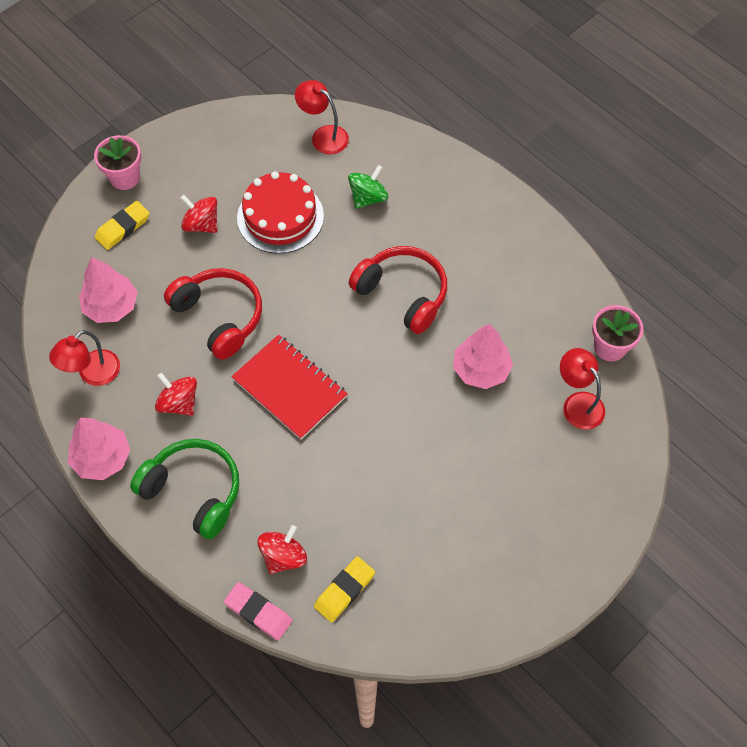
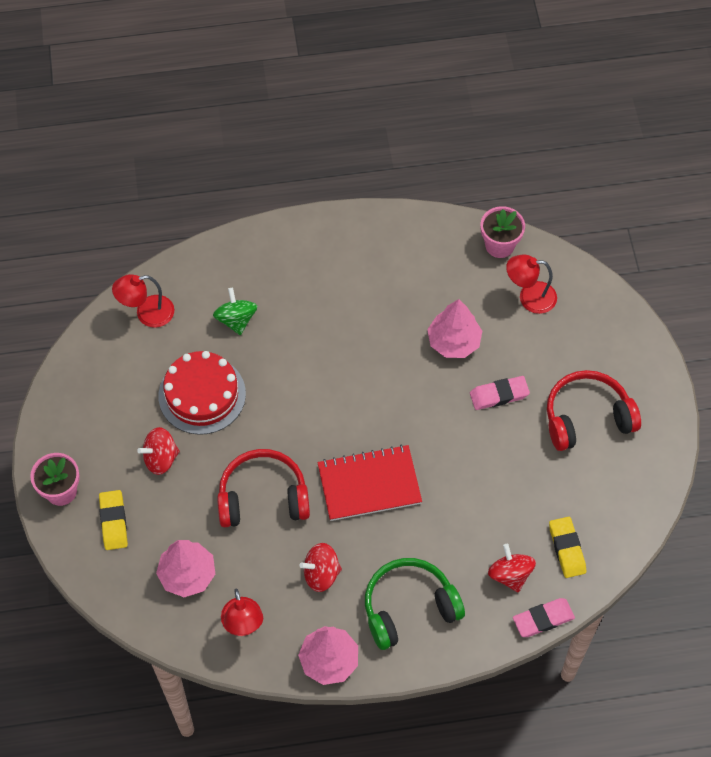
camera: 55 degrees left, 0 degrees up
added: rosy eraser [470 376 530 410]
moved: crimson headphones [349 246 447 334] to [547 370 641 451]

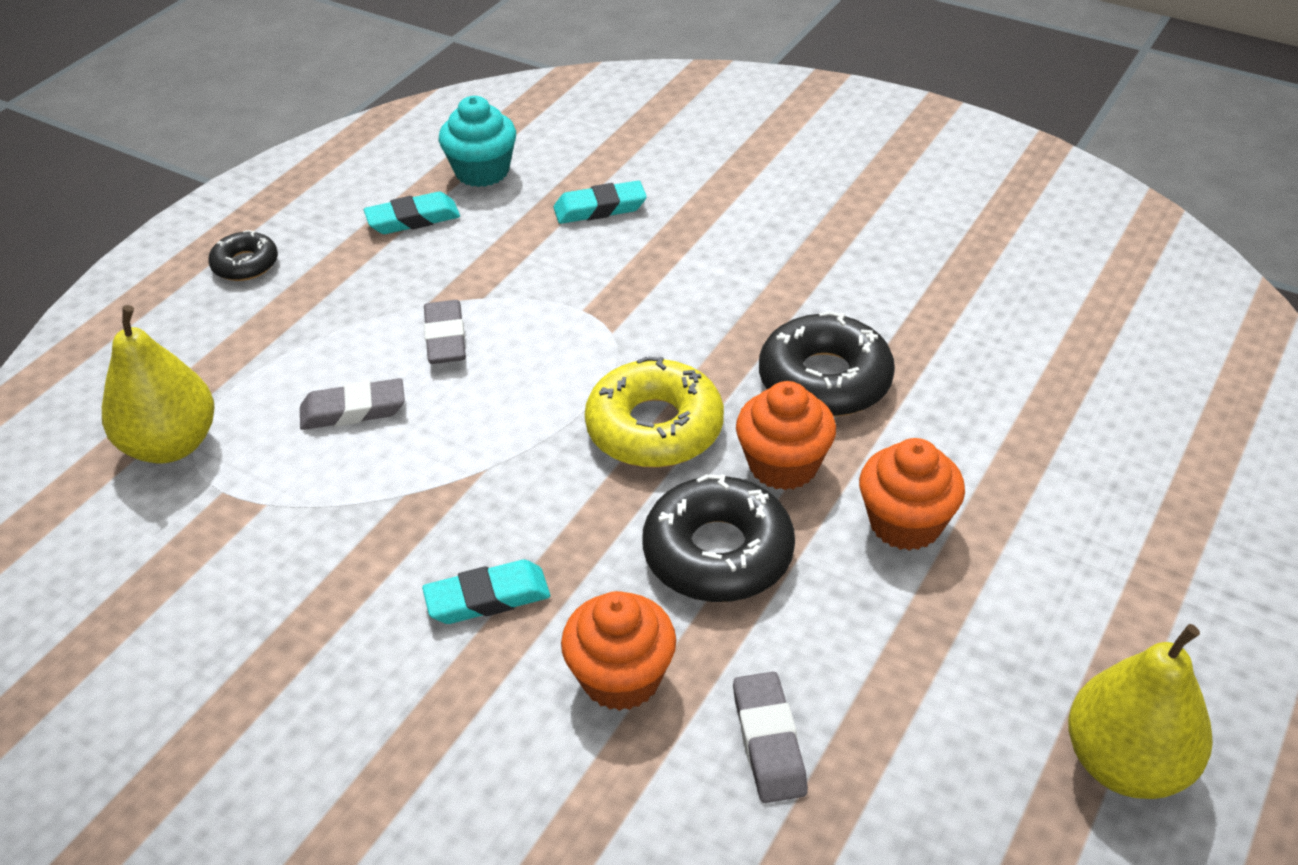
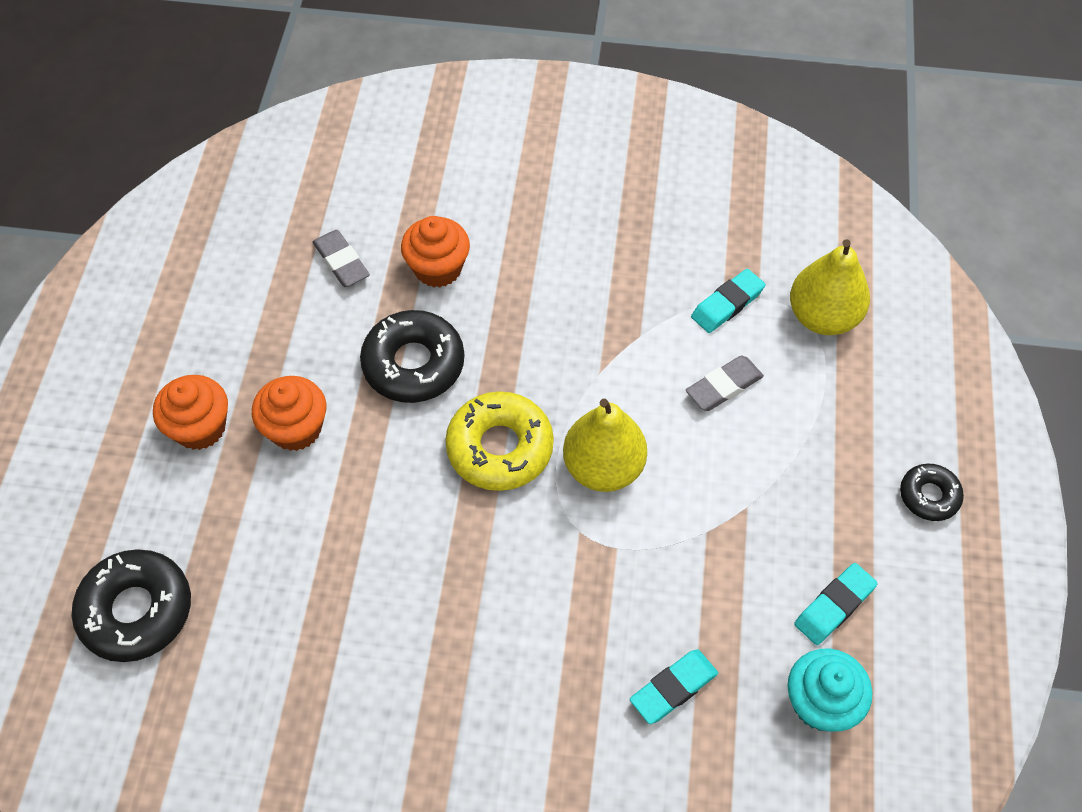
camera: 155 degrees right, 15 degrees up
removed: gray eraser [424 300 466 364]
moved: black donut [759 311 895 417] to [71 549 191 662]; bright orange cupcake [736 381 836 490] to [153 375 228 450]; aqua eraser [422 560 550 624] to [691 269 765 333]; bright yellow toy pear [1068 624 1213 799] to [563 399 647 492]

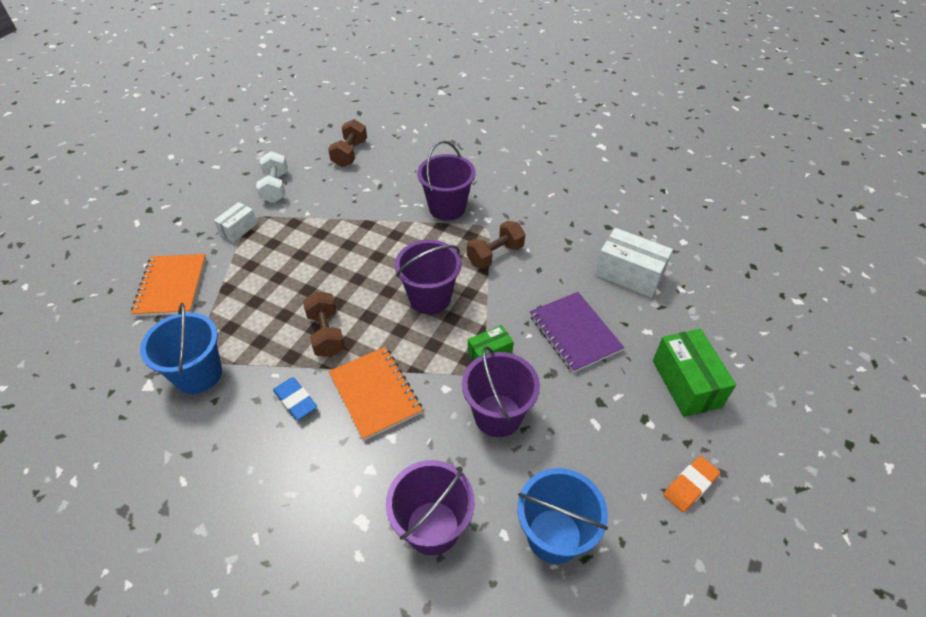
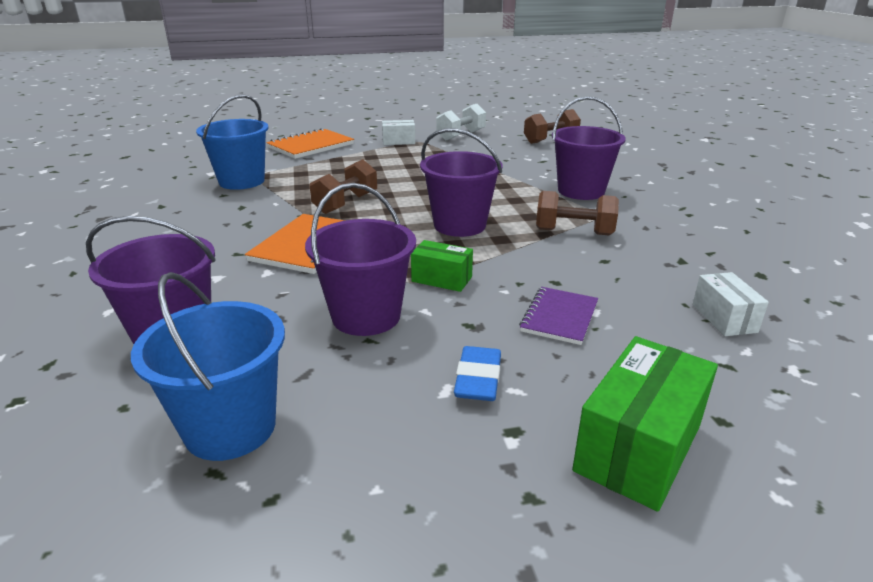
camera: 50 degrees right, 20 degrees down
removed: bright orange eraser [664 456 720 512]
moved: royal blue eraser [273 377 317 420] to [454 346 501 401]
resized: white box [595 228 673 298] = [692 272 769 336] x0.58; purple exercise book [530 292 624 373] = [519 287 598 345] x0.65

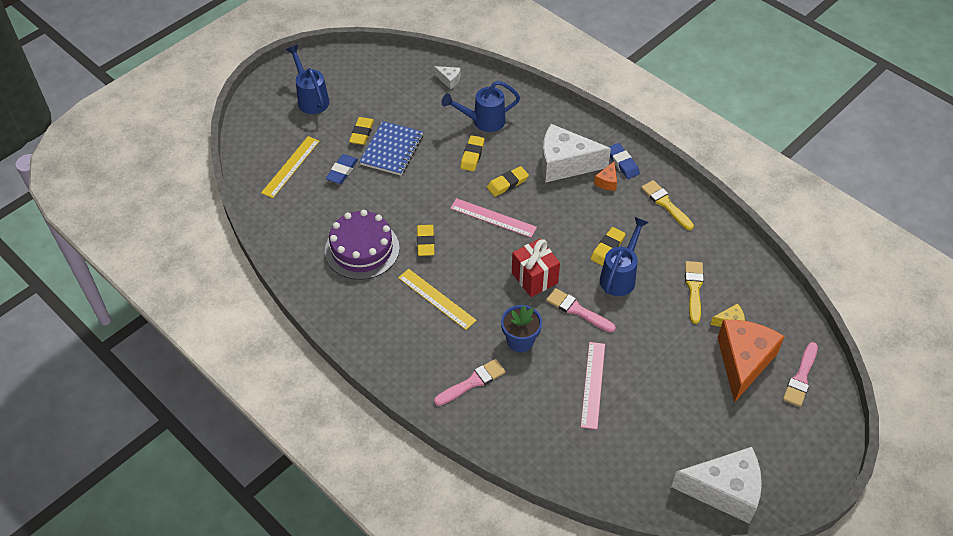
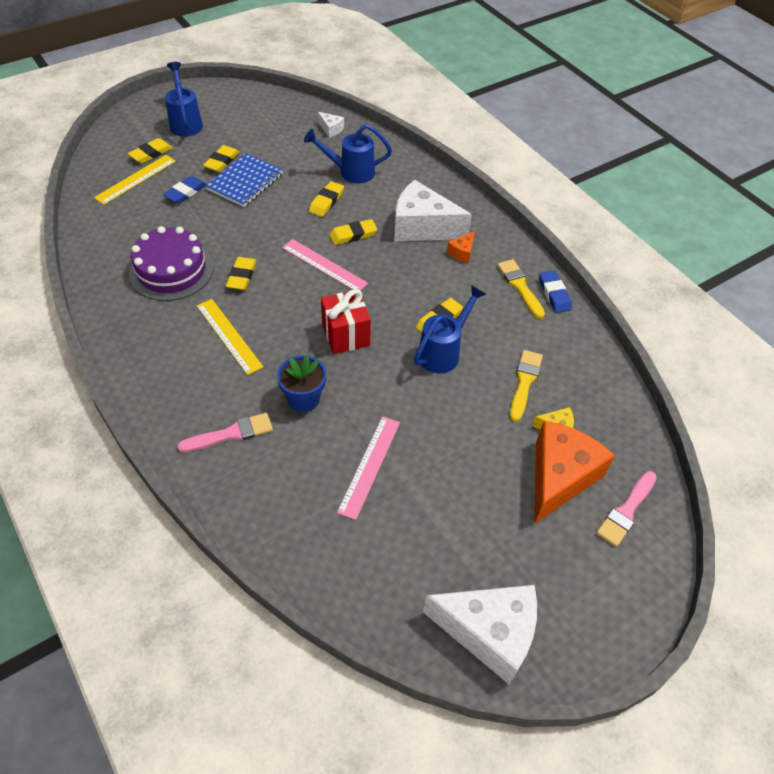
camera: 10 degrees right, 0 degrees up
removed: rosy brush [546 288 616 332]
added: bright yellow eraser [128 138 173 163]
moved: royal blue eraser [609 143 640 179] to [539 271 572 313]

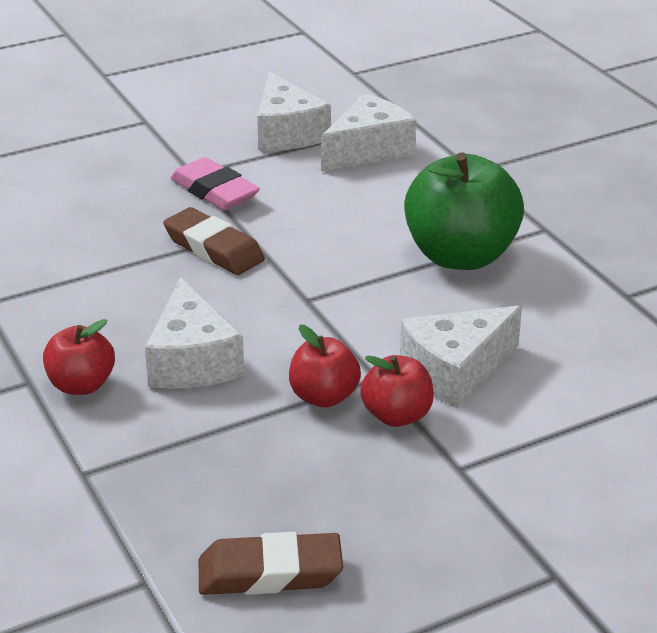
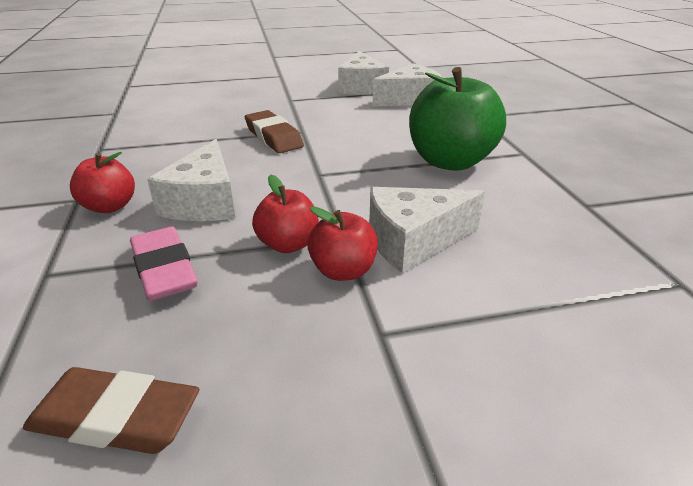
camera: 15 degrees right, 0 degrees up
moved: rosy eraser [170 157 260 210] to [130 227 198 301]

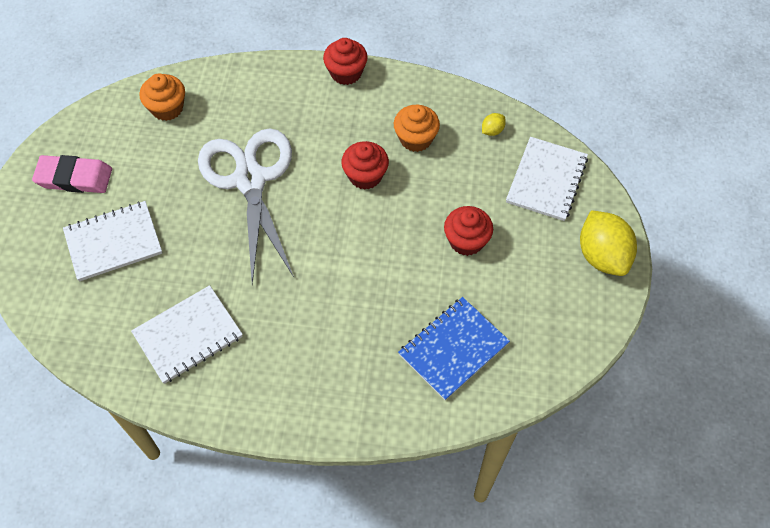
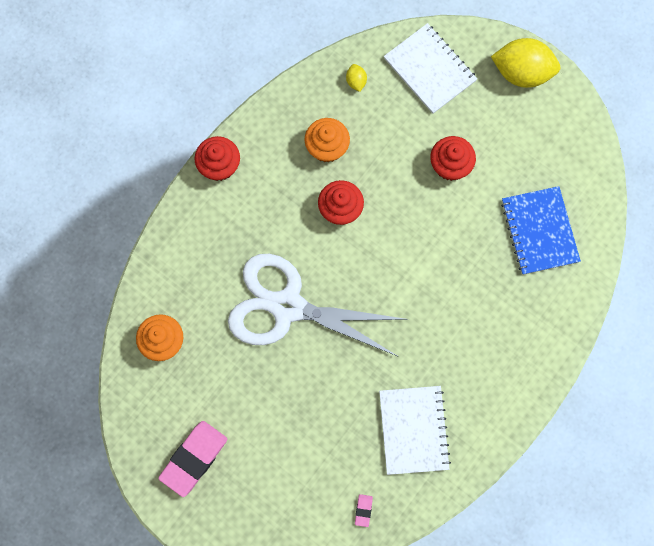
camera: 60 degrees left, 15 degrees up
removed: white exercise book [63 201 162 282]
added: rosy eraser [355 494 373 527]

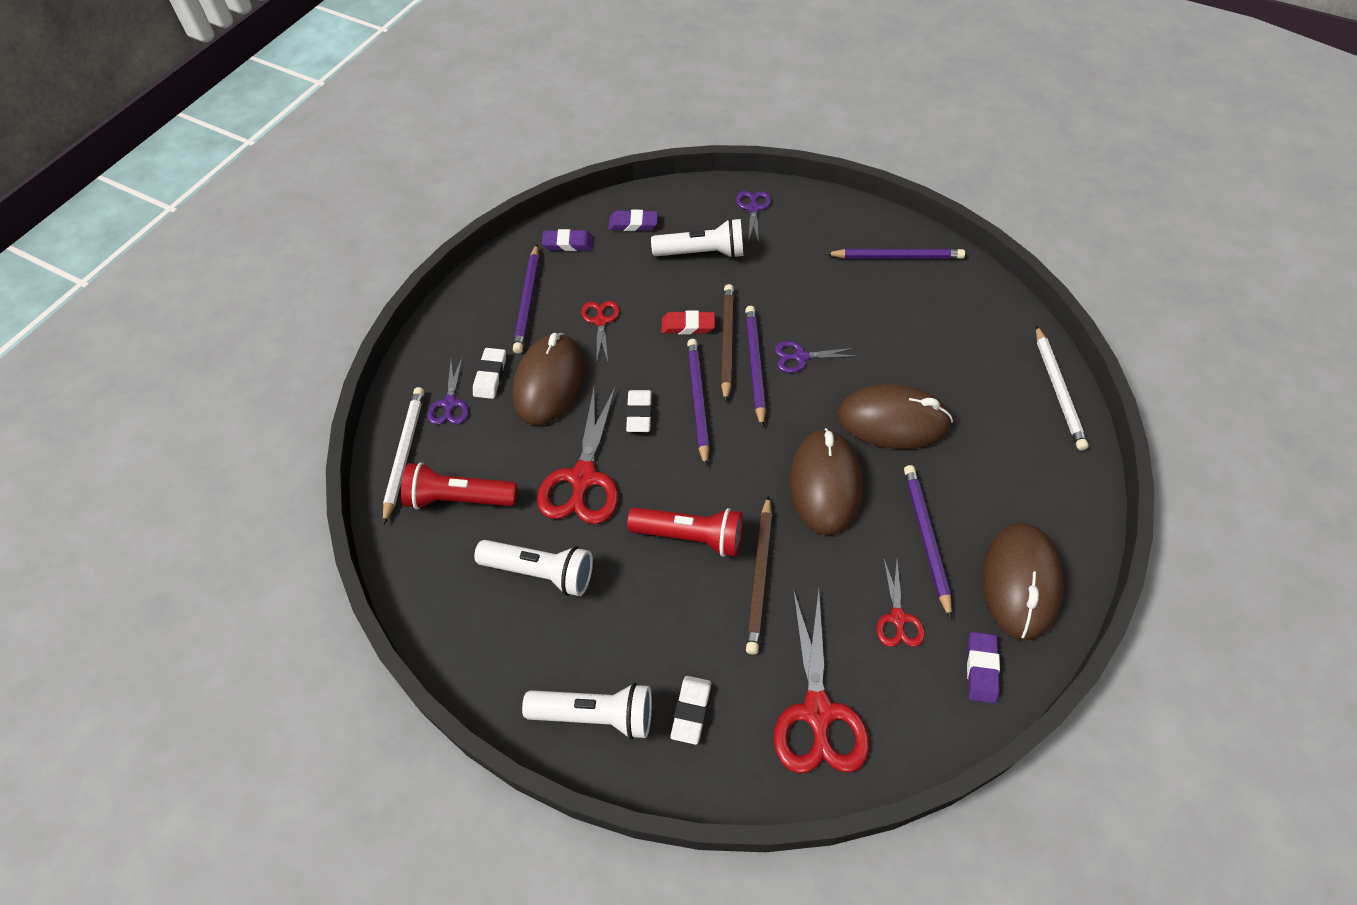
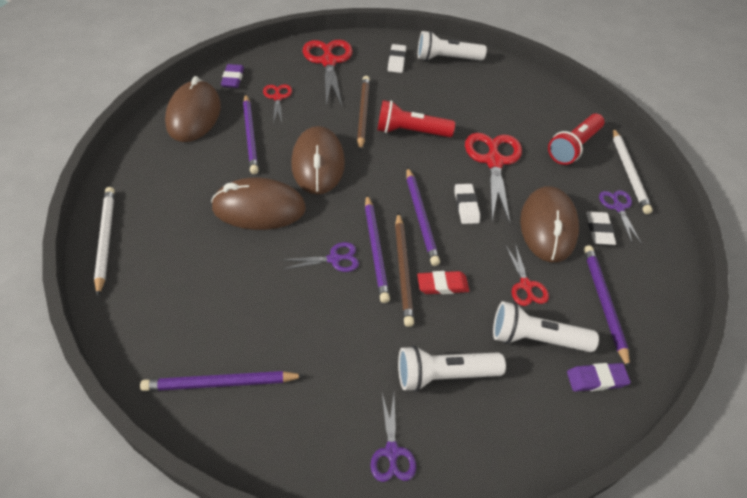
camera: 170 degrees right, 5 degrees down
removed: purple eraser [609 210 658 231]
moved: white torch [474 540 593 596] to [493 301 599 352]
turned: crimson torch [401 462 517 509] = [548 114 604 165] 135 degrees clockwise

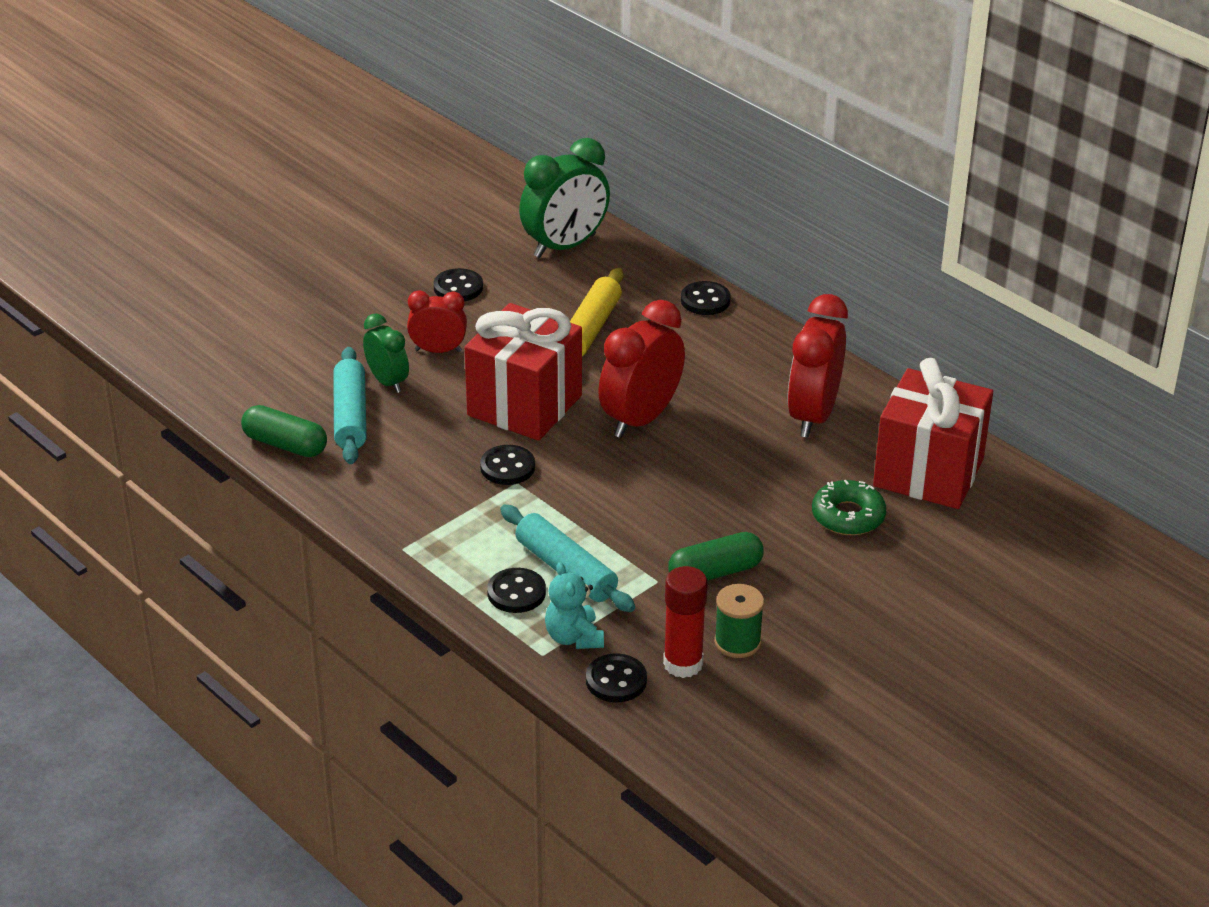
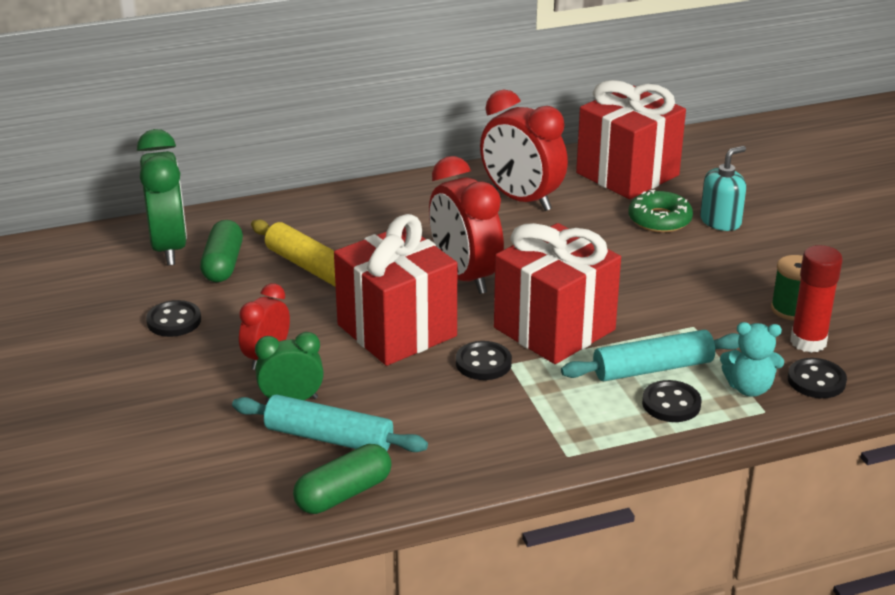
camera: 65 degrees left, 5 degrees down
removed: black shirt button [681 281 731 315]
added: aqua soap dispenser [700 146 746 231]; crimson present [494 223 621 364]
moved: green capsule [668 532 764 581] to [200 220 243 282]

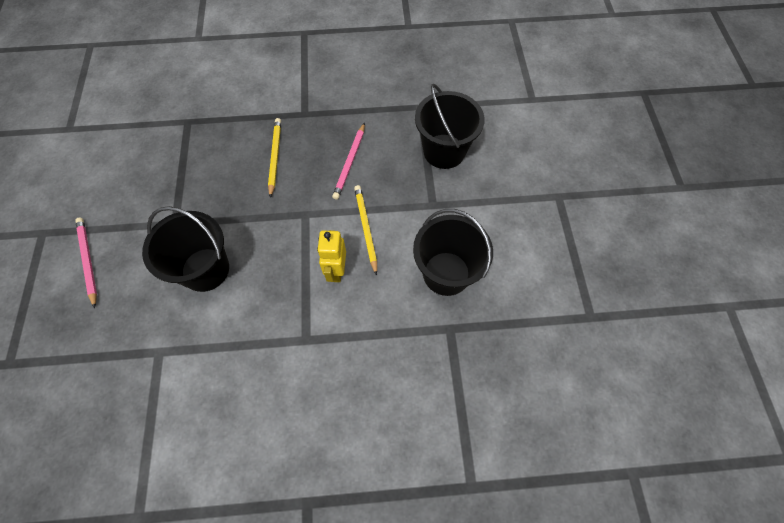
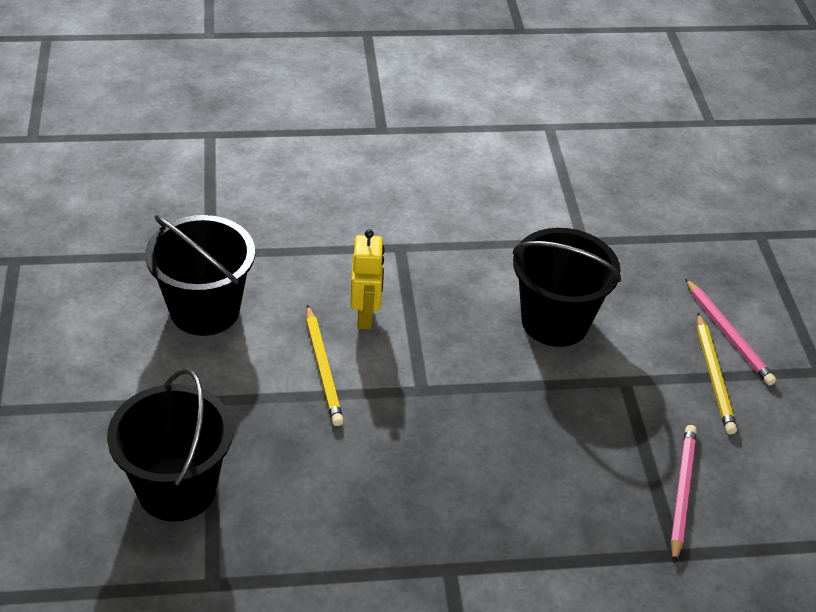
camera: 175 degrees right, 20 degrees down
moved: bright yellow pencil [268 118 281 198] to [697 313 737 435]; rosy pencil [332 123 365 200] to [671 425 697 564]

